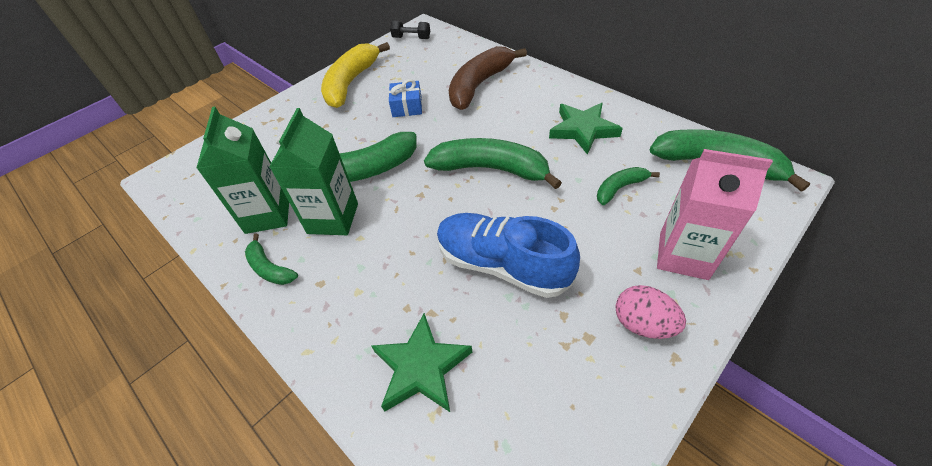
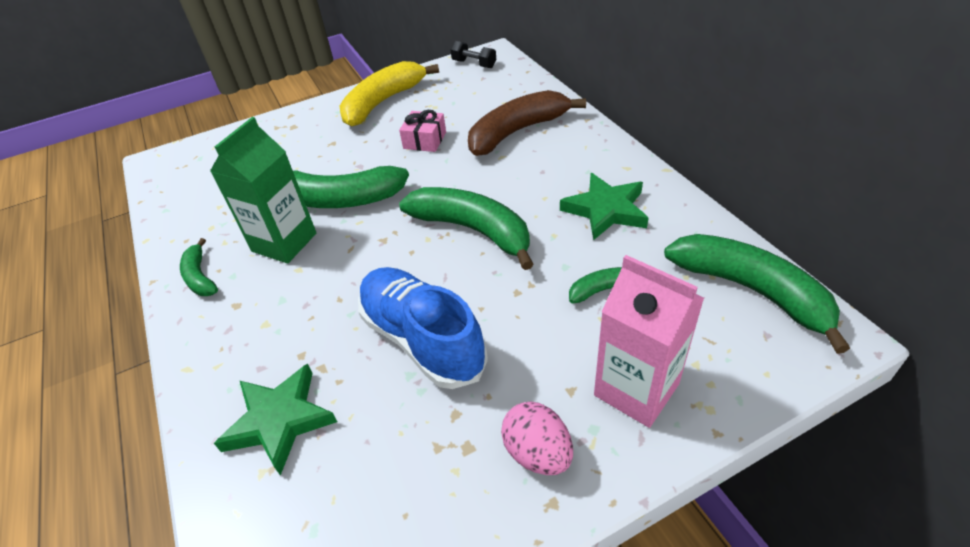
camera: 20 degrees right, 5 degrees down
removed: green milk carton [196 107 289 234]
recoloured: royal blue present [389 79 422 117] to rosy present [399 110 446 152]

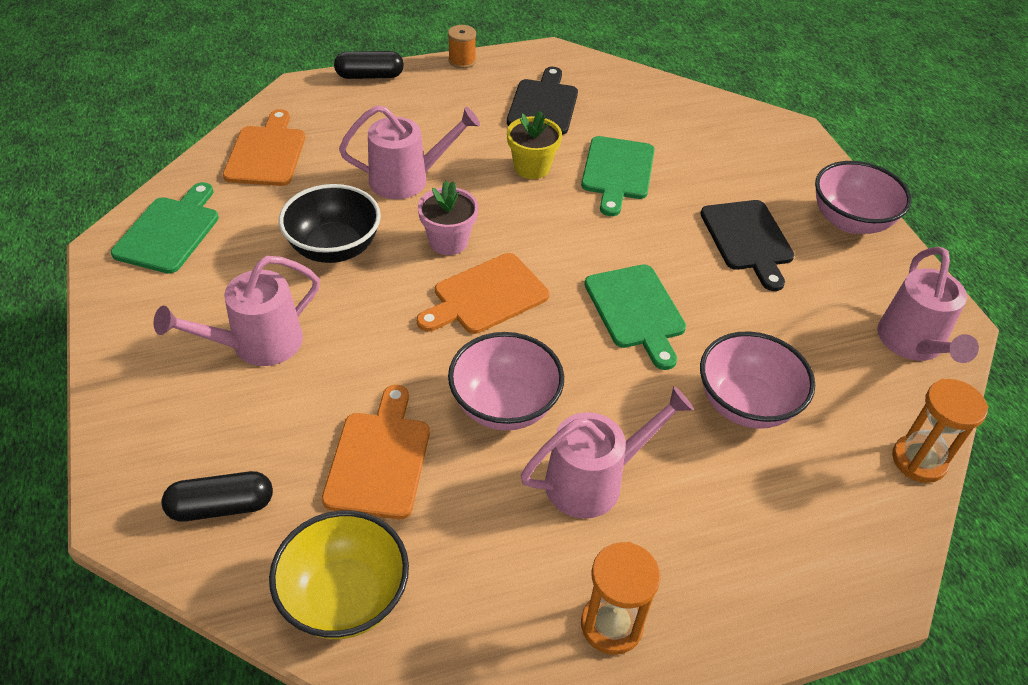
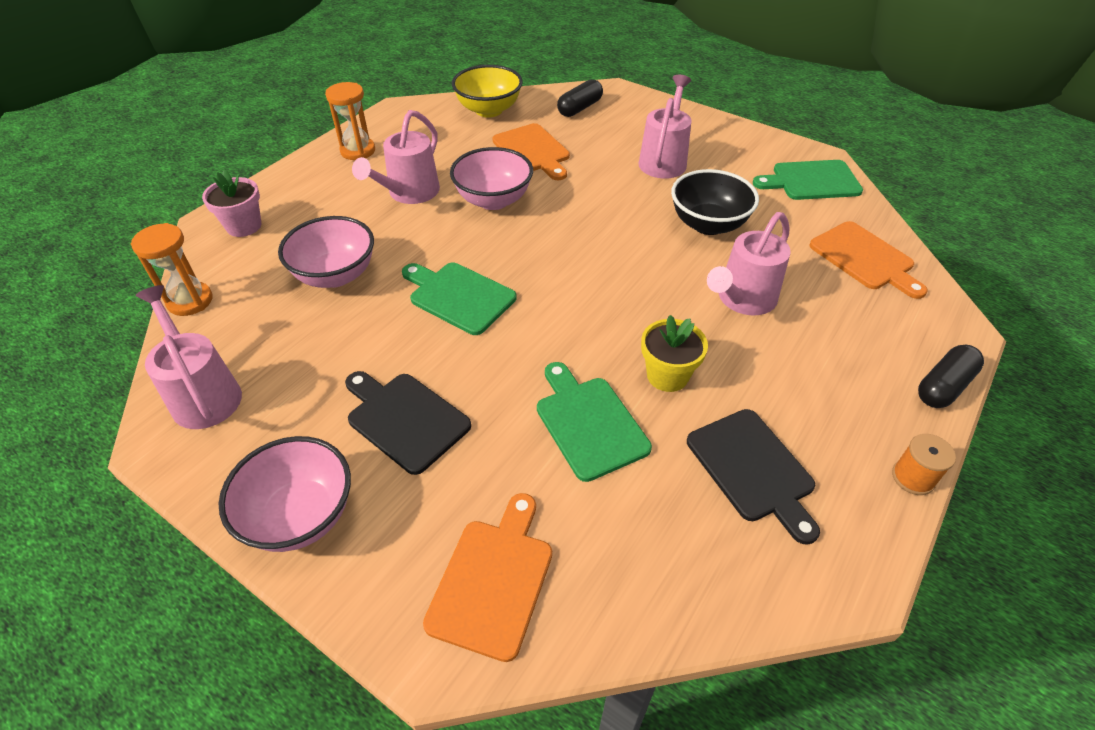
camera: 145 degrees right, 0 degrees up
moved: rosy potted plant [418 181 478 255] to [202 169 261 237]; bright orange bread board [417 253 549 334] to [423 493 552 662]
turned: green bread board [111 182 219 274] = [753 160 863 200] 105 degrees clockwise

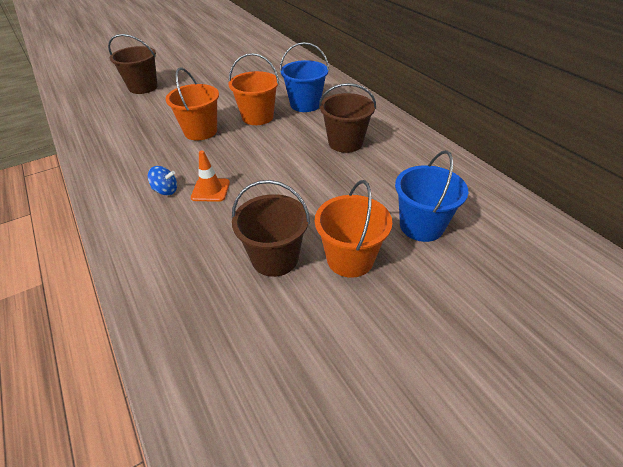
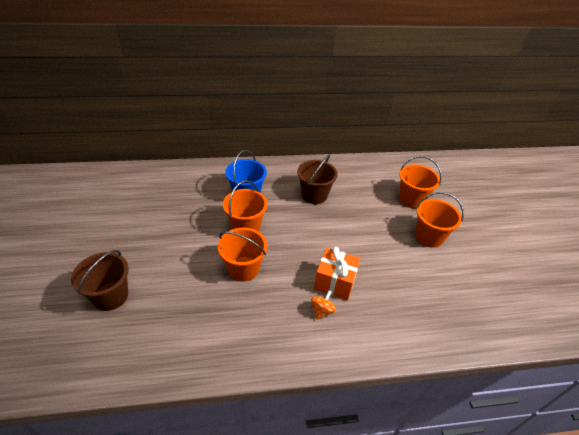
camera: 70 degrees left, 0 degrees up
removed: brown pail [232 180 310 277]
replaced: bright orange road cone [191 151 230 202] to bright orange present [314 247 360 301]
recoloured: royal blue pail [395 150 468 242] to bright orange pail [399 156 442 209]; royal blue spinning top [148 166 177 195] to bright orange spinning top [311 290 336 320]

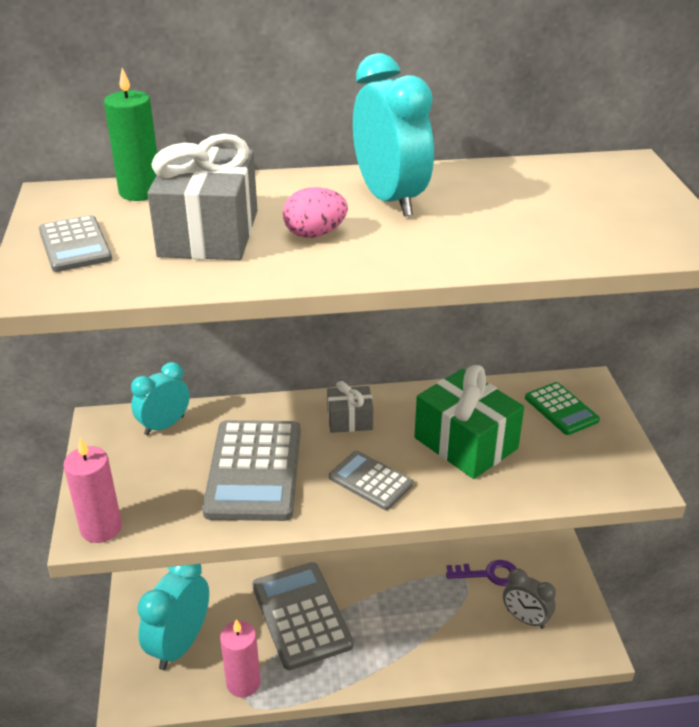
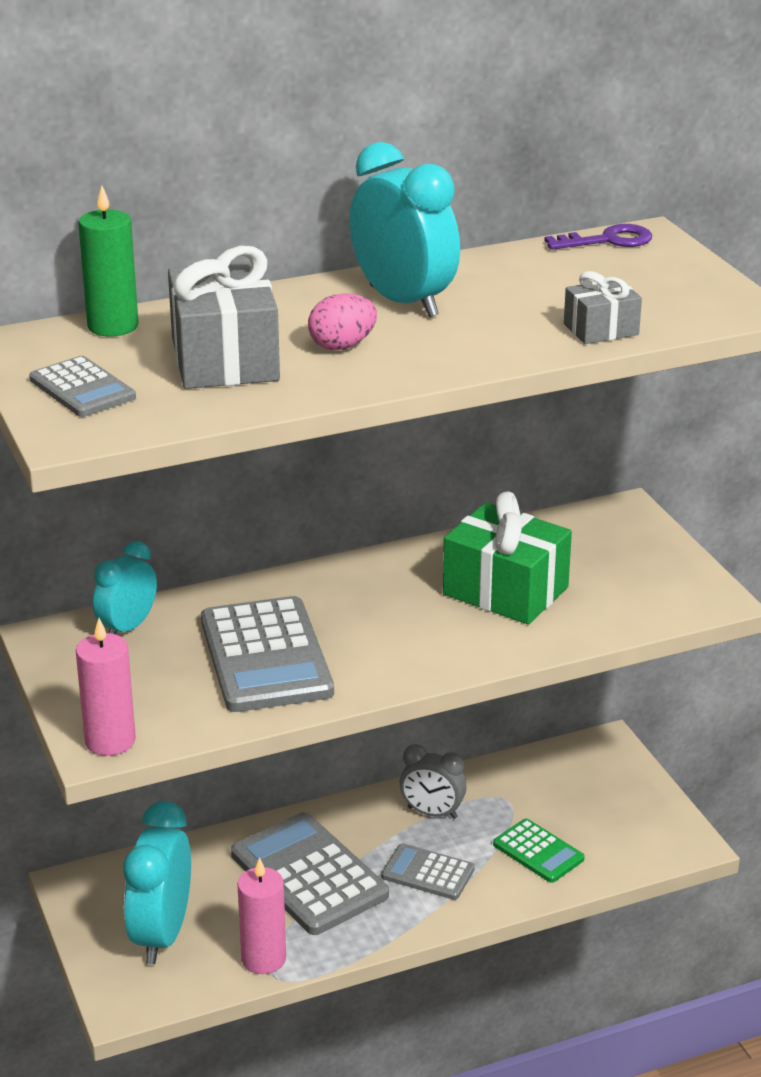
camera: 15 degrees left, 5 degrees down
moved: gray present [327 381 373 433] to [564 271 642 344]; green pocket calculator [525 382 600 435] to [493 819 585 883]; gray pocket calculator [329 451 413 510] to [382 843 475 900]; purple latchkey [446 560 517 586] to [544 224 652 250]; gray bedside clock [503 568 556 629] to [400 744 467 819]

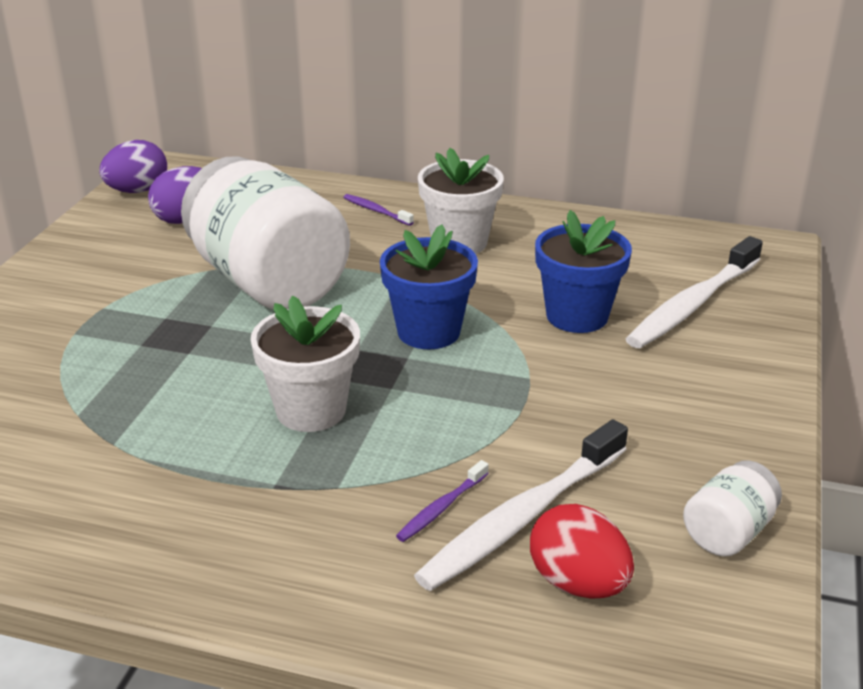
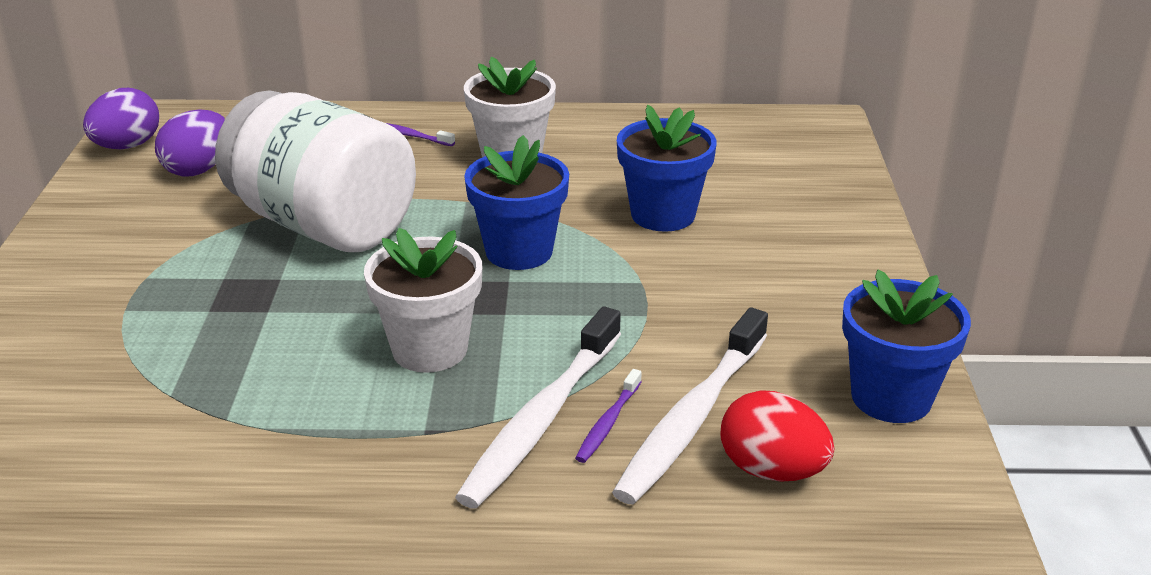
camera: 15 degrees left, 0 degrees up
moved: white toothbrush [626 236 763 348] to [455 306 621 508]
replaced: white jam jar [683 460 782 557] to royal blue potted plant [842 270 971 423]

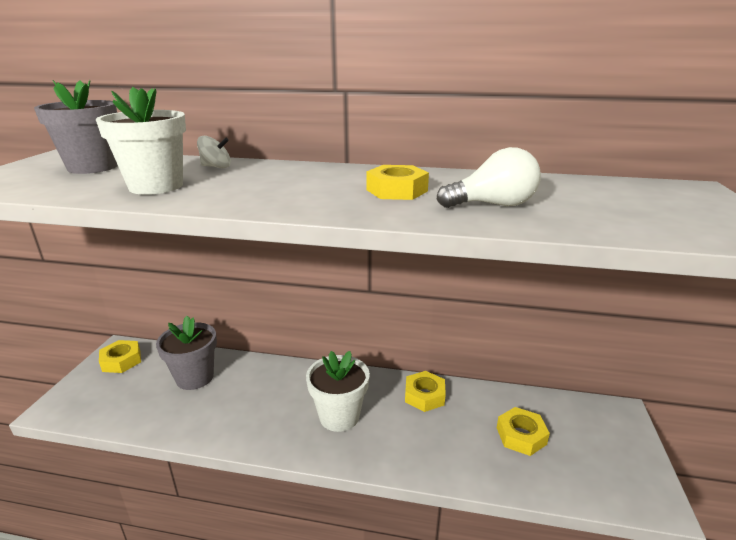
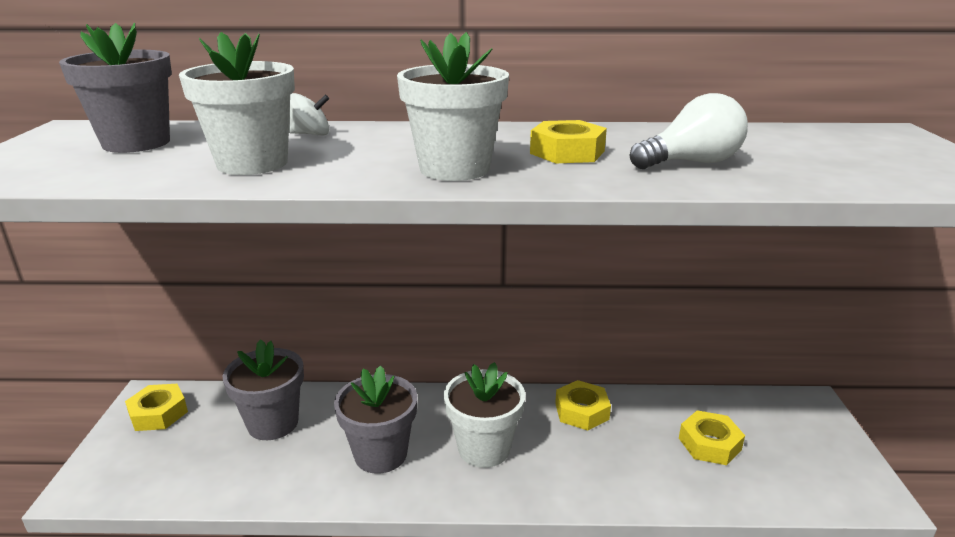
camera: 10 degrees left, 0 degrees up
added: white potted plant [397 32 509 181]; gray potted plant [334 365 417 474]

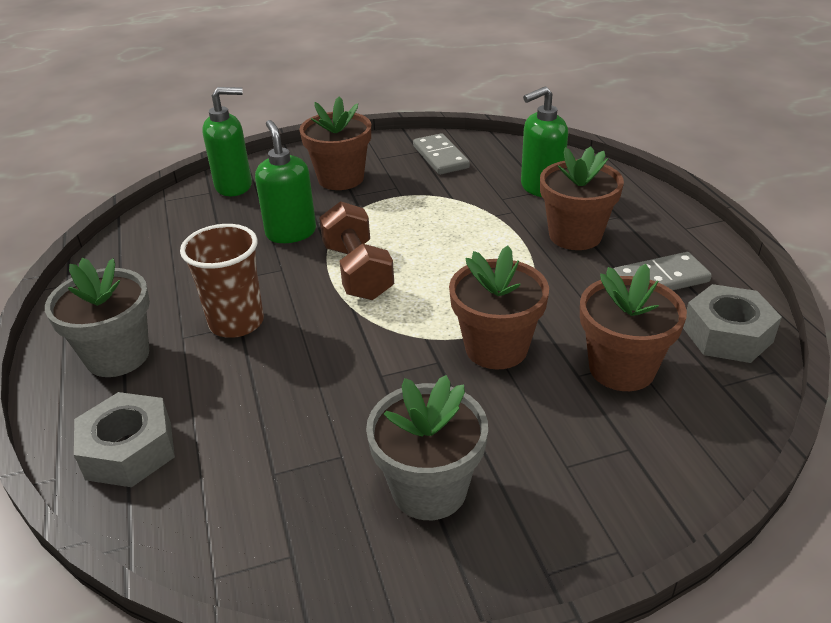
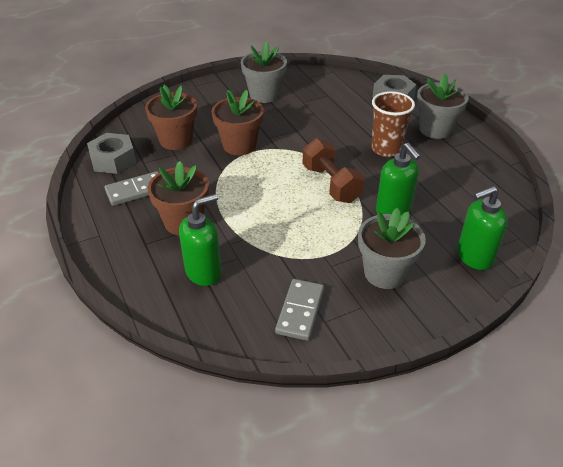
camera: 170 degrees right, 5 degrees up
recoloured: brown potted plant [299 96 371 190] to gray potted plant [358 208 426 289]
turned: gray domino piece [413 133 470 175] = [275 279 324 341] 45 degrees clockwise

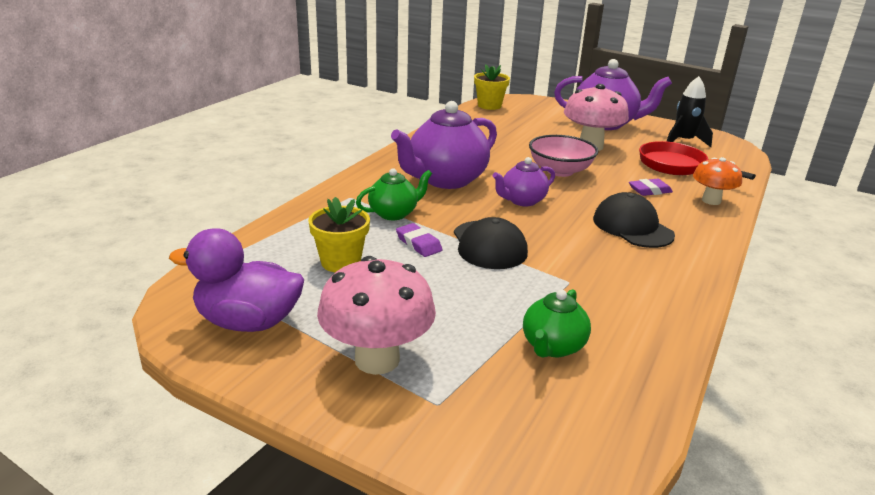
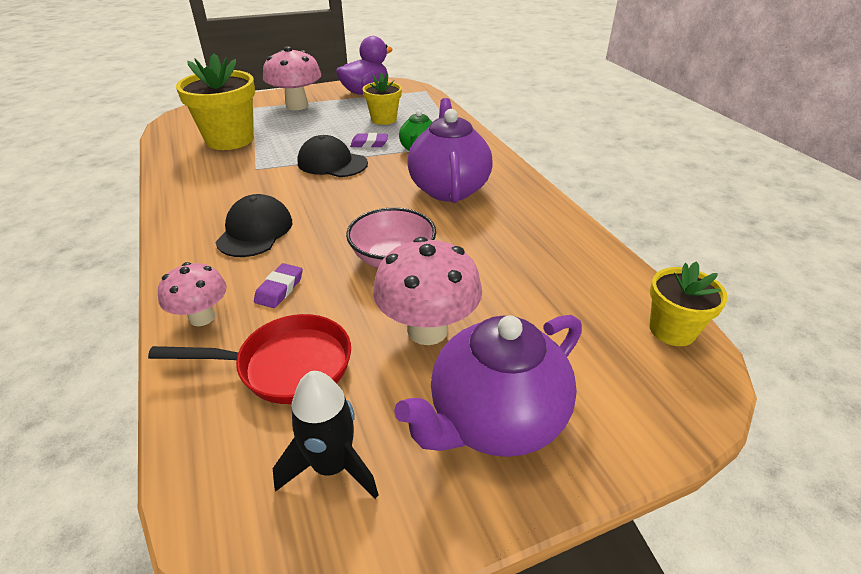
camera: 130 degrees right, 10 degrees up
removed: purple china teapot [492 157 555 206]
replaced: green china teapot [523 289 591 357] to bright yellow potted plant [176 53 255 150]
recoloured: bright orange mushroom [693 157 742 205] to rosy mushroom [158 262 227 326]
turned: black peaked cap [593 192 675 248] = [215 194 292 257] 90 degrees counterclockwise

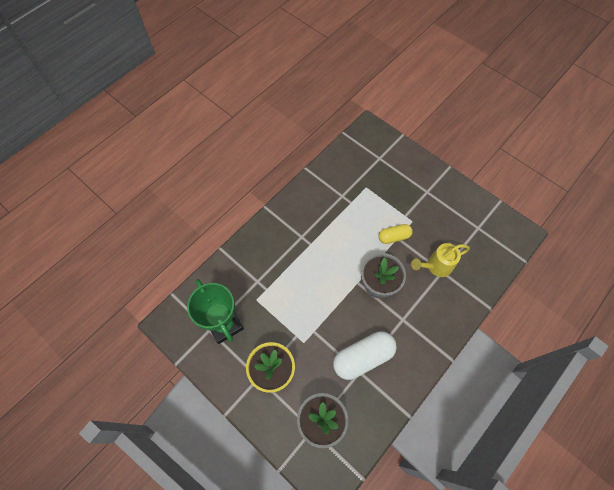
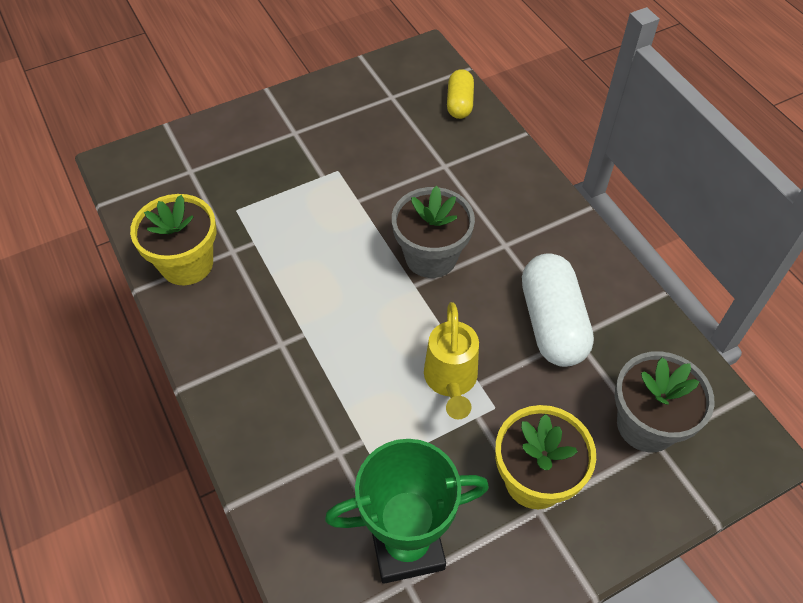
camera: 70 degrees left, 10 degrees down
added: bright yellow potted plant [130 194 217 285]
moved: bright yellow capsule [379 224 413 244] to [447 69 474 119]; bright yellow watering pot [411 243 470 277] to [424 302 479 419]

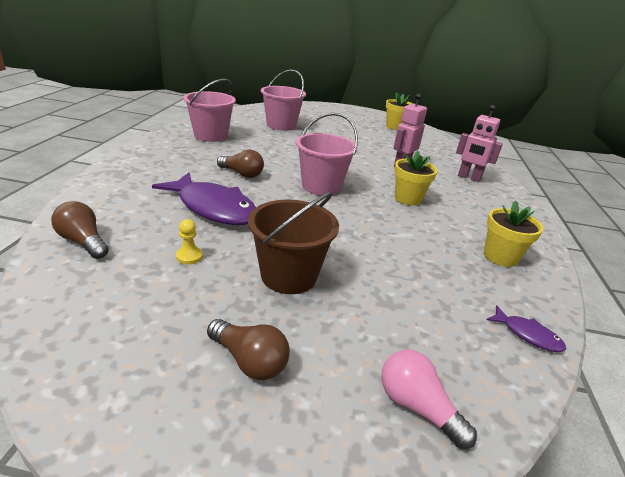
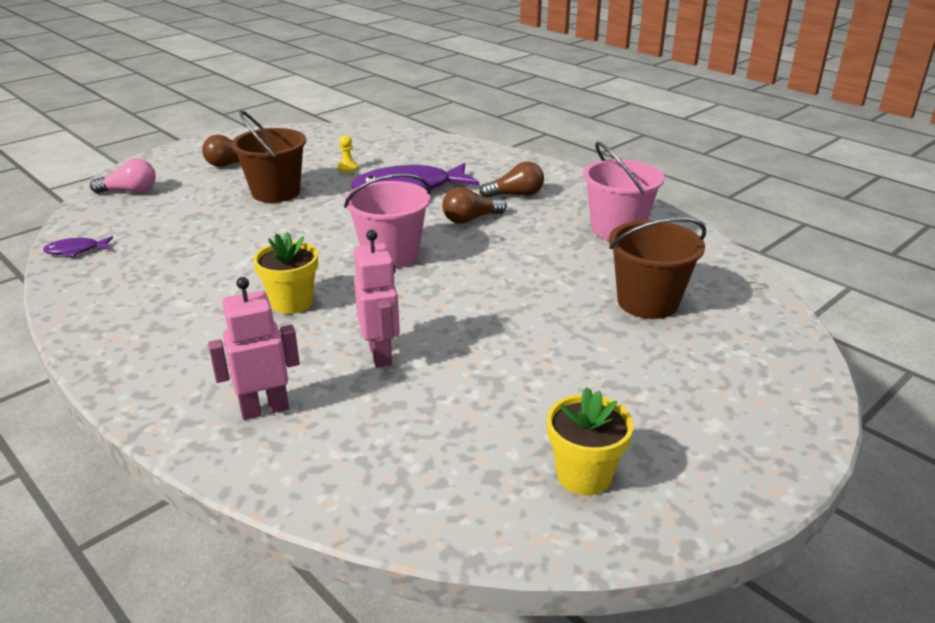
camera: 130 degrees right, 0 degrees up
removed: bright yellow potted plant [484 201 543 267]
moved: brown lightbulb [51 201 109 259] to [480 161 544 198]
recoloured: rosy pail [261 69 306 131] to brown pail [609 217 706 319]

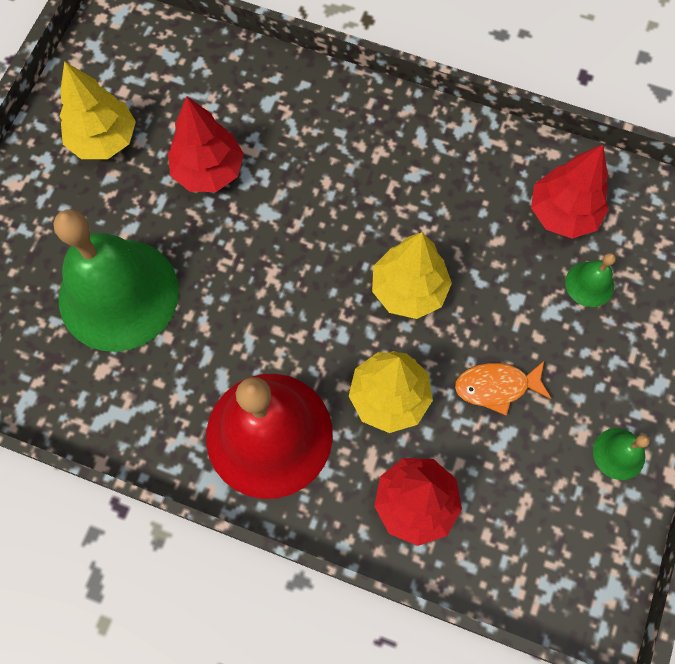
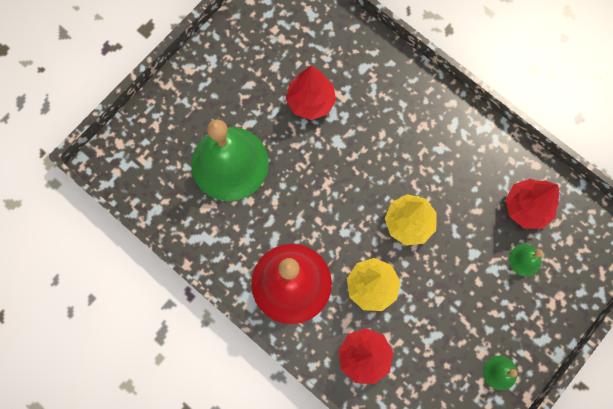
camera: 20 degrees right, 5 degrees up
removed: bright yellow fir tree [60 61 136 159]; bright orange fish [455 361 551 415]

